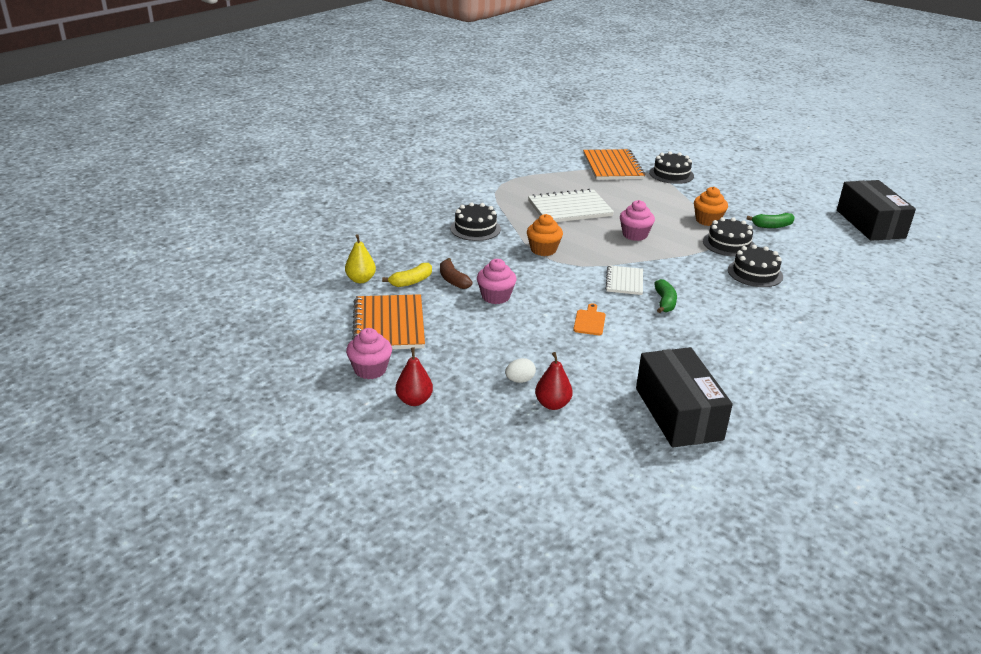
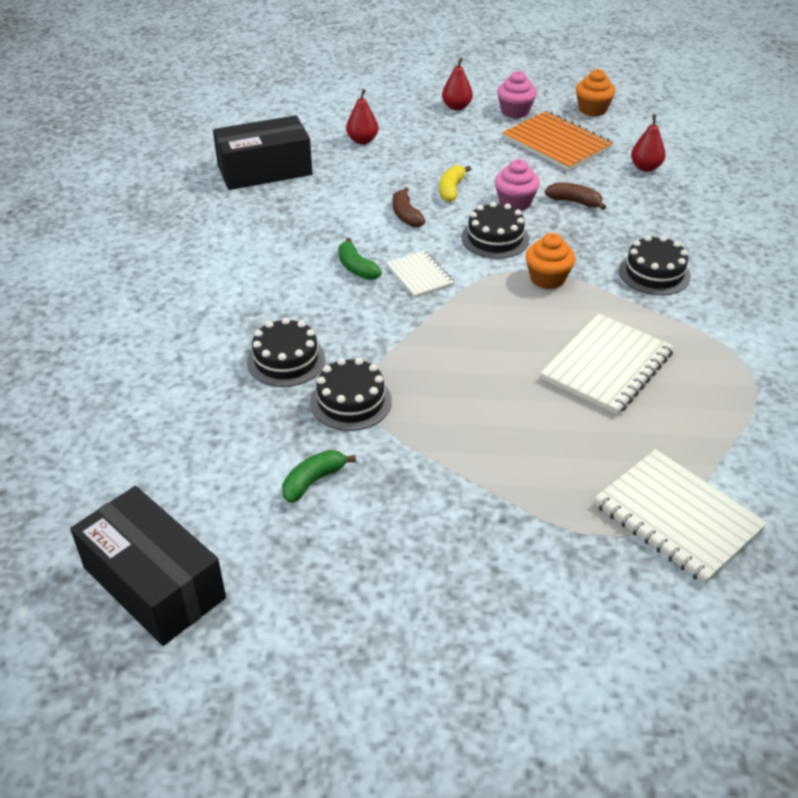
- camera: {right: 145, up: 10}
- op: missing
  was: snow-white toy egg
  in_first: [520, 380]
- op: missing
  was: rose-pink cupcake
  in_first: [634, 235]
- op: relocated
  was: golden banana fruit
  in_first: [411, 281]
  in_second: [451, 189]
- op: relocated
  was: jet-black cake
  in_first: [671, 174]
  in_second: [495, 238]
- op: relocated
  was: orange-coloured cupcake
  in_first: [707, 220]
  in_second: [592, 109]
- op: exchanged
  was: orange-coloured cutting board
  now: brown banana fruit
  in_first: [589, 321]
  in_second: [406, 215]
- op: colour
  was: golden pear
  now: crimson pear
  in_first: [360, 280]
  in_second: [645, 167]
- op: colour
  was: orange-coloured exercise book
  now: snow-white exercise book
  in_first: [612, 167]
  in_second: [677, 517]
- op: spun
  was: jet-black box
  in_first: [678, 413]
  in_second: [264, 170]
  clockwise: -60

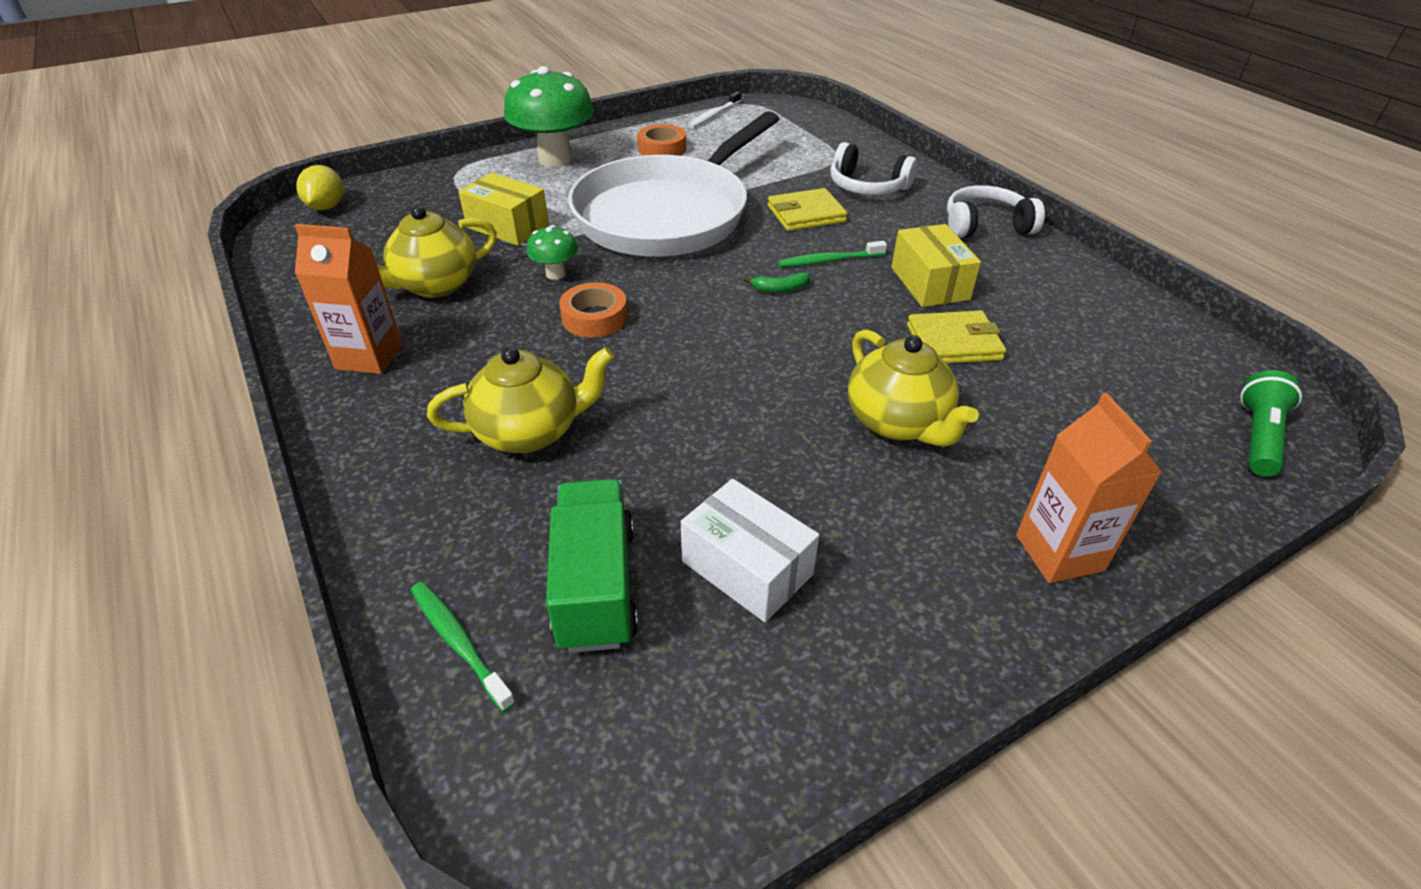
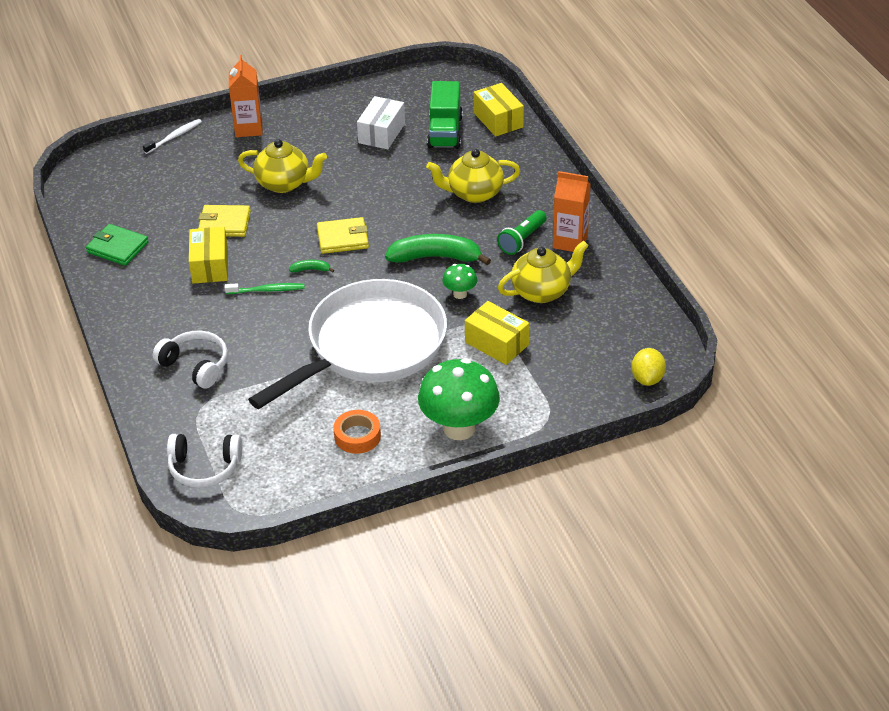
- camera: {right: -170, up: 0}
- op: appeared
  now: green wallet
  in_second: [117, 247]
- op: relocated
  was: snow-white toothbrush
  in_first: [714, 115]
  in_second: [174, 137]
- op: relocated
  was: golden wallet
  in_first: [806, 214]
  in_second: [343, 238]
- op: relocated
  was: snow-white headset
  in_first: [985, 226]
  in_second: [204, 467]
- op: relocated
  was: green flashlight
  in_first: [1257, 437]
  in_second: [522, 240]
- op: exchanged
  was: green toothbrush
  now: golden box
  in_first: [459, 642]
  in_second: [498, 120]
- op: exchanged
  was: orange-coloured tape
  now: green banana fruit
  in_first: [594, 317]
  in_second: [436, 257]
- op: spun
  was: snow-white box
  in_first: [747, 568]
  in_second: [381, 133]
  clockwise: 60
- op: spun
  was: golden china teapot
  in_first: [898, 422]
  in_second: [284, 183]
  clockwise: 120

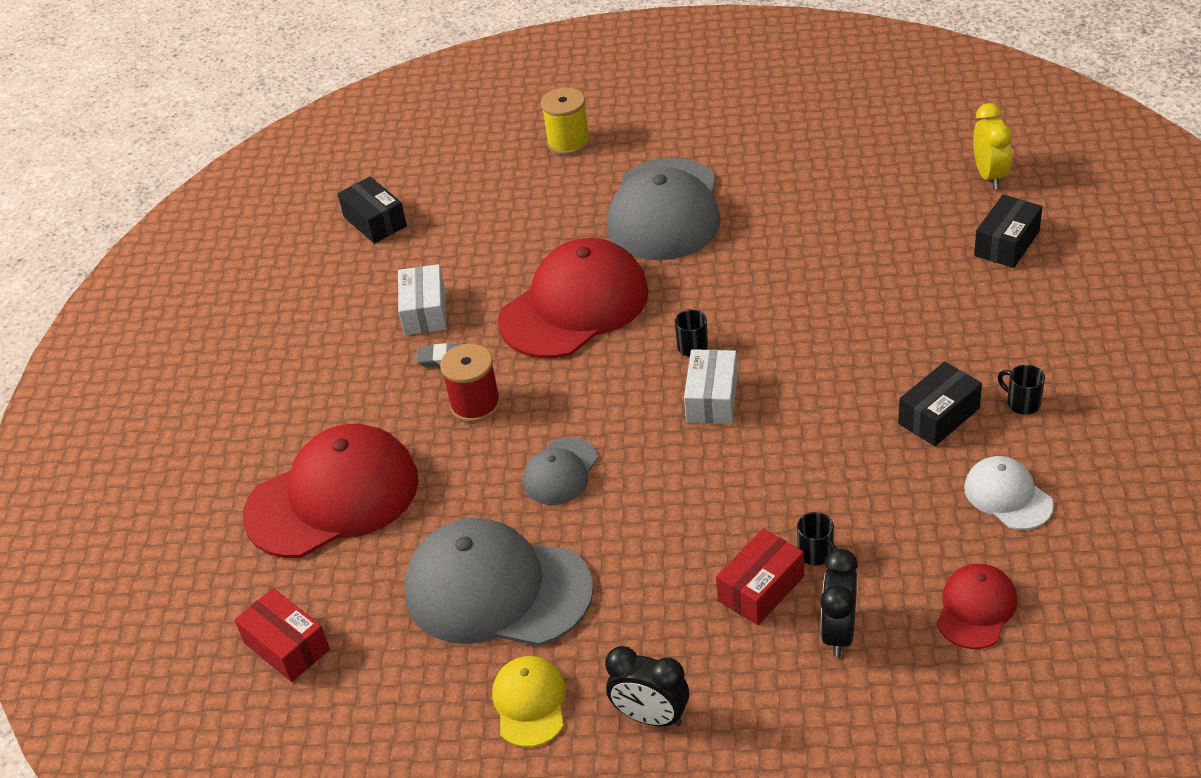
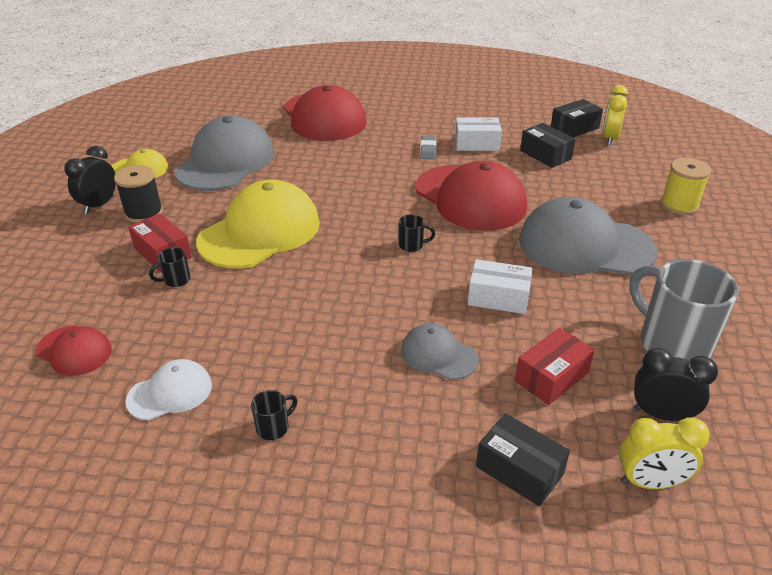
- camera: {right: 90, up: -5}
- op: missing
  was: crimson bobbin
  in_first: [475, 404]
- op: appeared
  now: jet-black bobbin
  in_second: [144, 213]
- op: appeared
  now: golden baseball cap
  in_second: [260, 232]
- op: appeared
  now: golden bedside clock
  in_second: [609, 138]
- op: appeared
  now: ash-grey tea mug
  in_second: [671, 343]
- op: relocated
  was: crimson box
  in_first: [287, 646]
  in_second: [551, 377]
- op: relocated
  was: ash-grey baseball cap
  in_first: [560, 472]
  in_second: [438, 355]
- op: relocated
  was: snow-white box
  in_first: [712, 399]
  in_second: [498, 297]
- op: relocated
  was: jet-black bedside clock
  in_first: [838, 632]
  in_second: [661, 414]
- op: relocated
  was: jet-black box
  in_first: [939, 416]
  in_second: [545, 155]

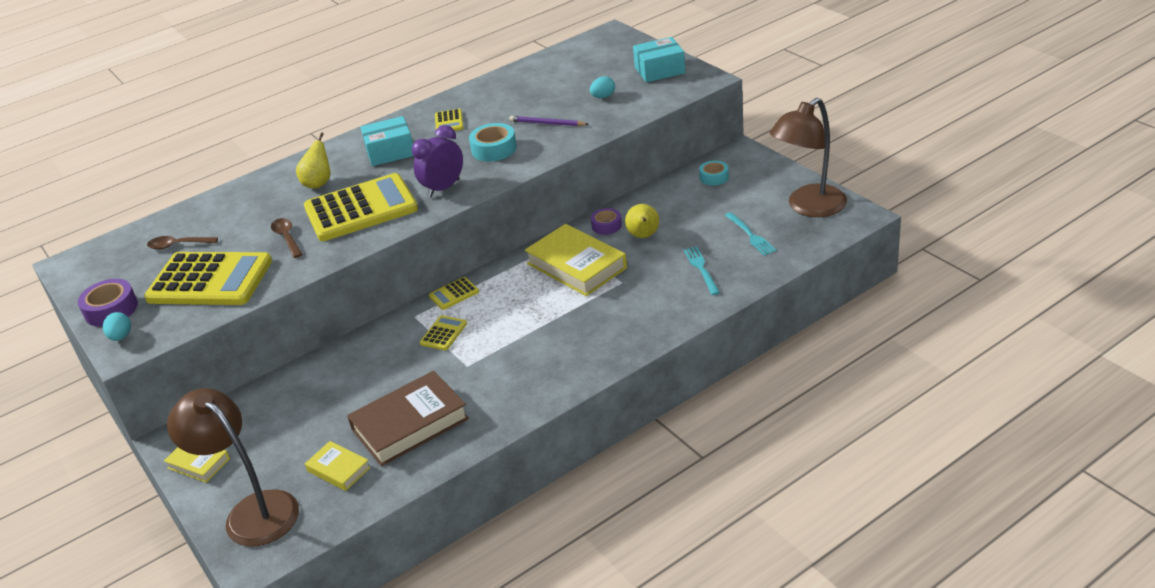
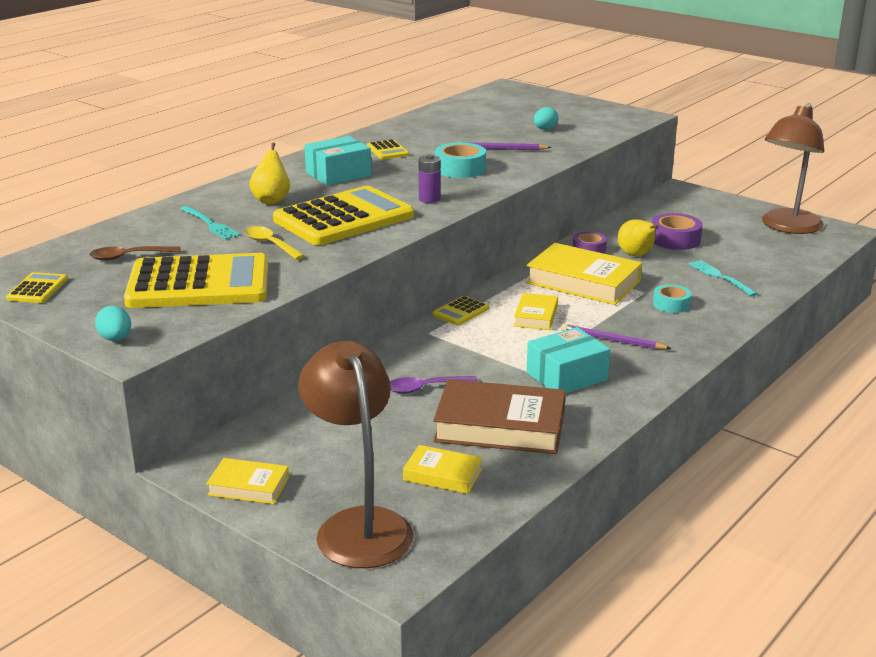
- camera: {right: -20, up: -10}
- op: appeared
  now: royal purple spoon
  in_second: [425, 388]
- op: appeared
  now: golden book
  in_second: [536, 316]
- op: appeared
  now: royal purple wooden pencil
  in_second: [612, 340]
- op: relocated
  was: royal purple tape
  in_first: [111, 310]
  in_second: [675, 239]
- op: relocated
  was: golden calculator
  in_first: [443, 333]
  in_second: [37, 289]
- op: relocated
  was: teal box
  in_first: [659, 70]
  in_second: [566, 376]
- op: relocated
  was: teal tape
  in_first: [714, 177]
  in_second: [671, 304]
- op: relocated
  was: teal fork
  in_first: [750, 235]
  in_second: [210, 224]
- op: exchanged
  was: royal purple bedside clock
  now: royal purple battery
  in_first: [443, 188]
  in_second: [429, 199]
- op: colour
  was: brown spoon
  now: golden spoon
  in_first: [287, 238]
  in_second: [270, 244]
- op: spun
  was: brown reading lamp
  in_first: [252, 511]
  in_second: [358, 525]
  clockwise: 45
- op: spun
  was: brown book
  in_first: [410, 424]
  in_second: [500, 426]
  clockwise: 60

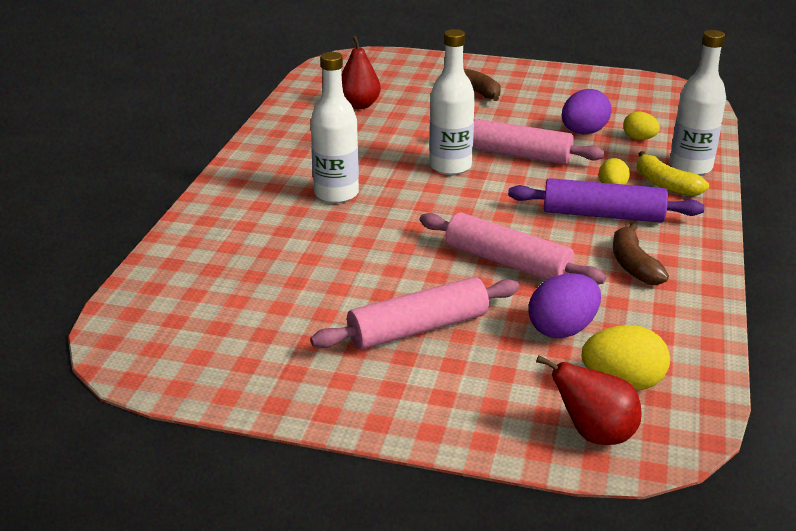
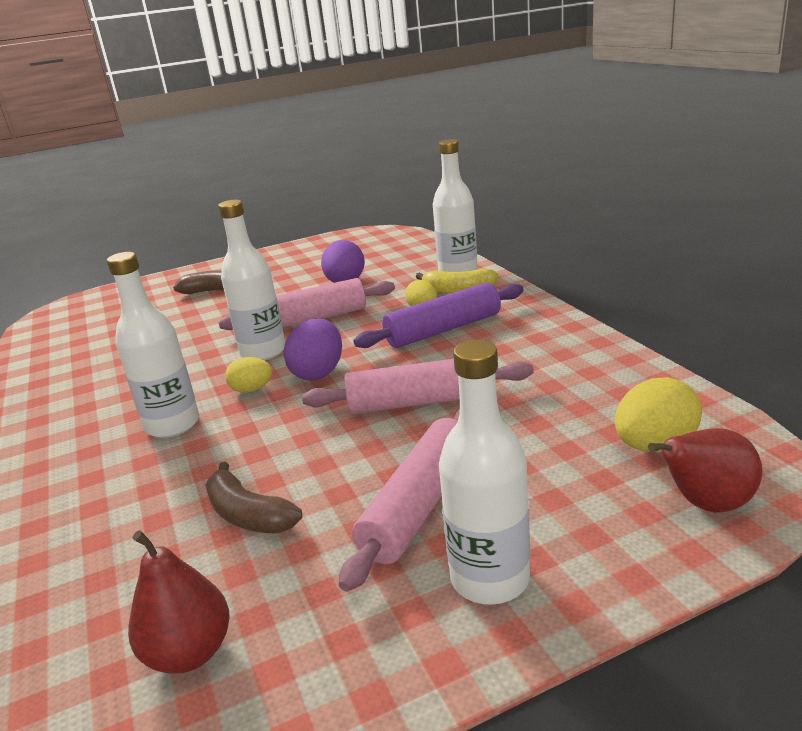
- camera: {right: -35, up: -5}
- op: appeared
  now: snow-white flask
  in_second: [490, 578]
- op: relocated
  was: crimson pear
  in_first: [359, 105]
  in_second: [190, 652]
- op: relocated
  was: royal purple toy egg
  in_first: [562, 329]
  in_second: [318, 373]
- op: relocated
  was: brown banana fruit
  in_first: [633, 265]
  in_second: [248, 515]
- op: relocated
  was: golden toy egg
  in_first: [639, 138]
  in_second: [252, 390]

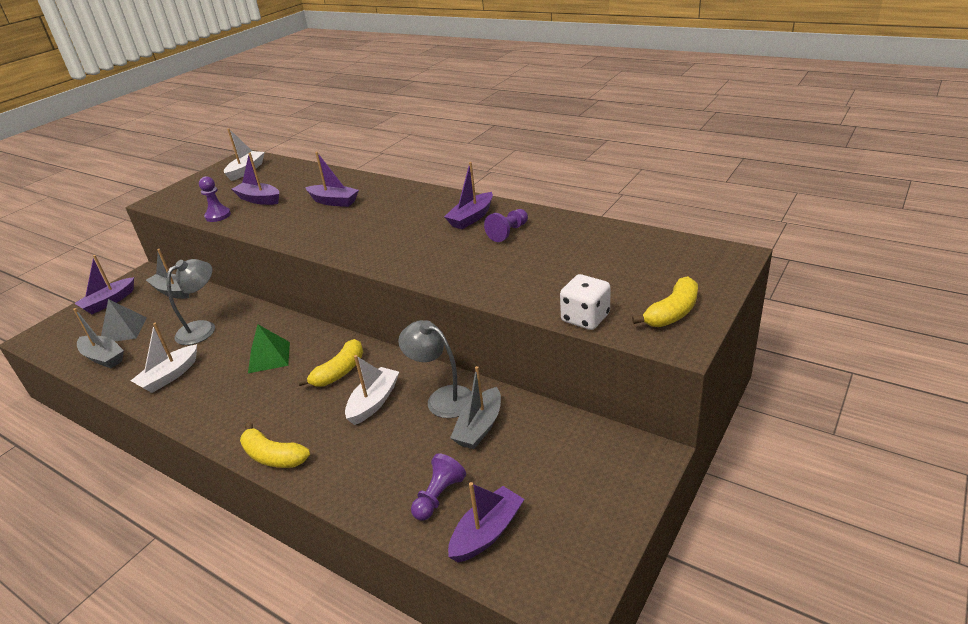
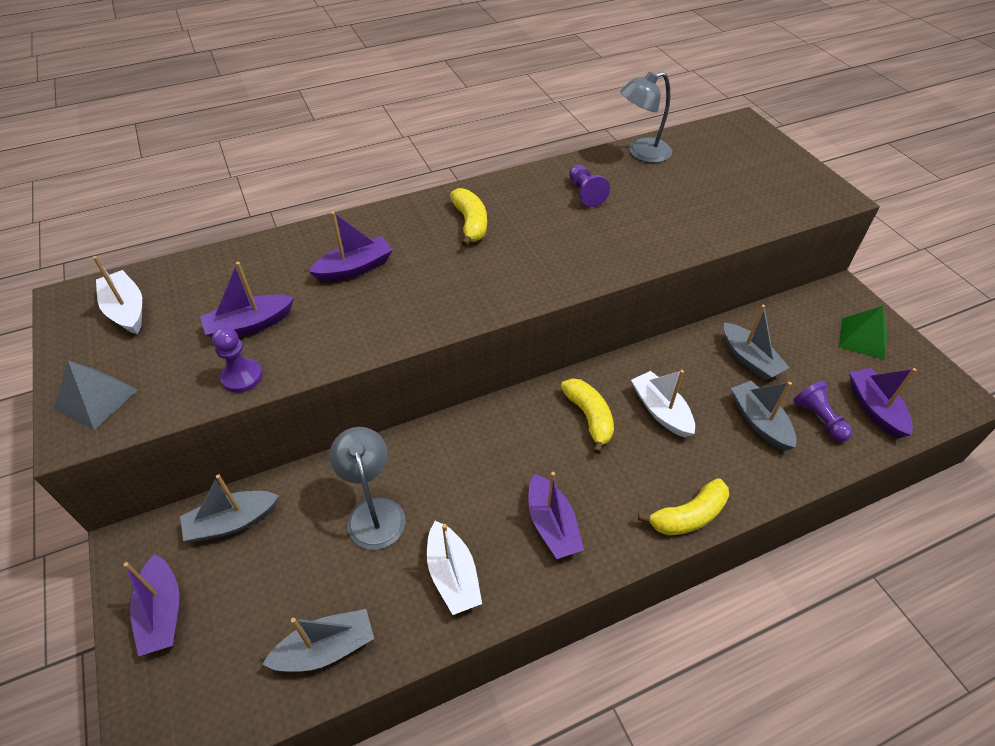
- camera: {right: -60, up: 15}
- op: missing
  was: snow-white dice
  in_first: [585, 318]
- op: appeared
  now: ash-grey sailboat
  in_second: [759, 422]
- op: relocated
  was: ash-grey pyramid
  in_first: [123, 330]
  in_second: [96, 399]
- op: relocated
  was: green pyramid
  in_first: [269, 357]
  in_second: [863, 338]
- op: relocated
  was: ash-grey reading lamp
  in_first: [442, 398]
  in_second: [641, 153]
- op: relocated
  was: royal purple sailboat
  in_first: [471, 218]
  in_second: [552, 525]
- op: relocated
  was: golden banana fruit
  in_first: [672, 313]
  in_second: [470, 224]

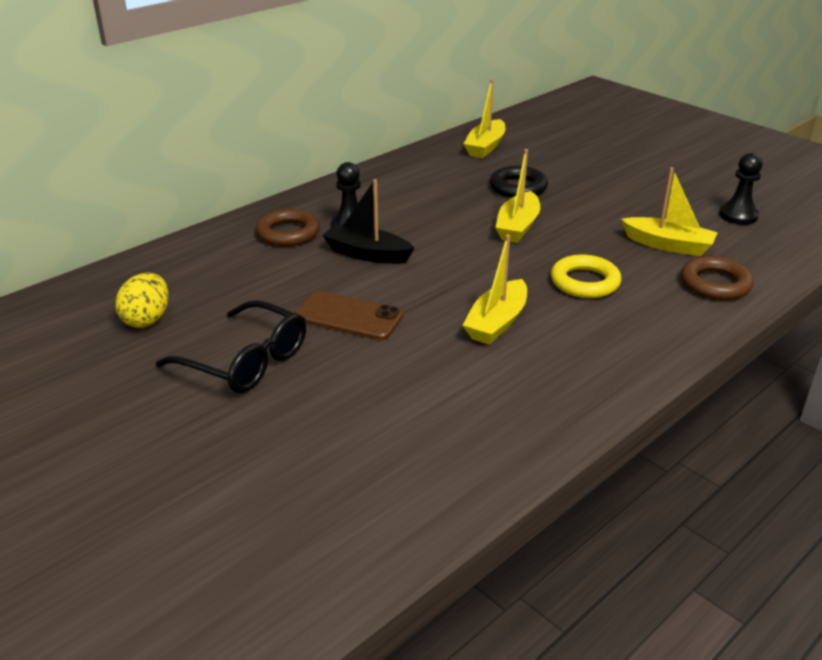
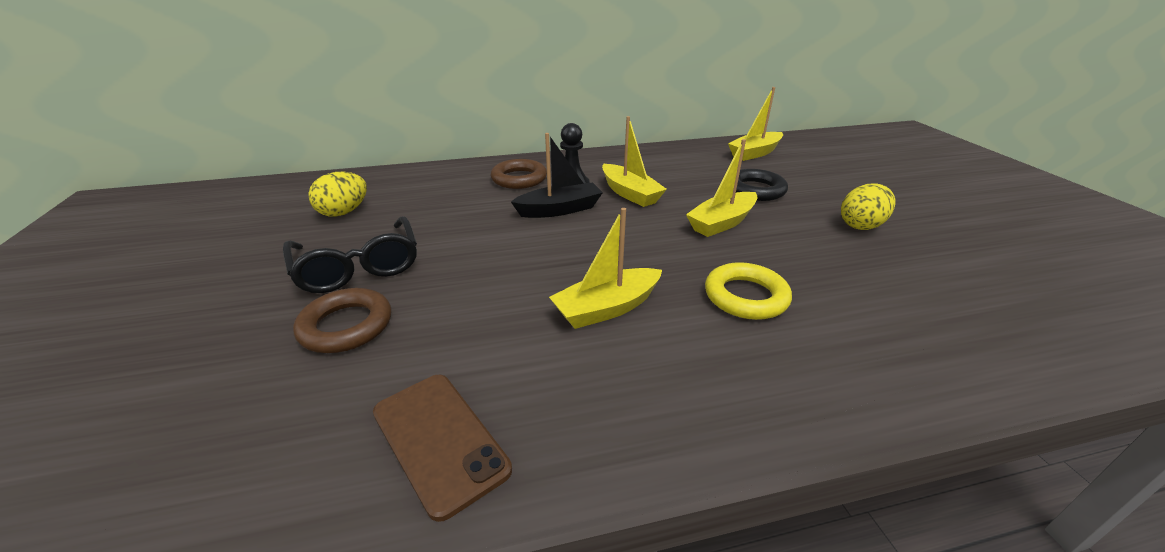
- camera: {right: 30, up: 0}
- op: missing
  was: jet-black pawn
  in_first: [738, 216]
- op: appeared
  now: golden toy egg
  in_second: [861, 225]
- op: relocated
  was: brown phone
  in_first: [348, 316]
  in_second: [439, 440]
- op: relocated
  was: golden sailboat
  in_first: [668, 245]
  in_second: [630, 193]
- op: relocated
  was: brown torus
  in_first: [715, 284]
  in_second: [346, 326]
- op: spun
  was: jet-black sailboat
  in_first: [367, 254]
  in_second: [559, 210]
  clockwise: 105

